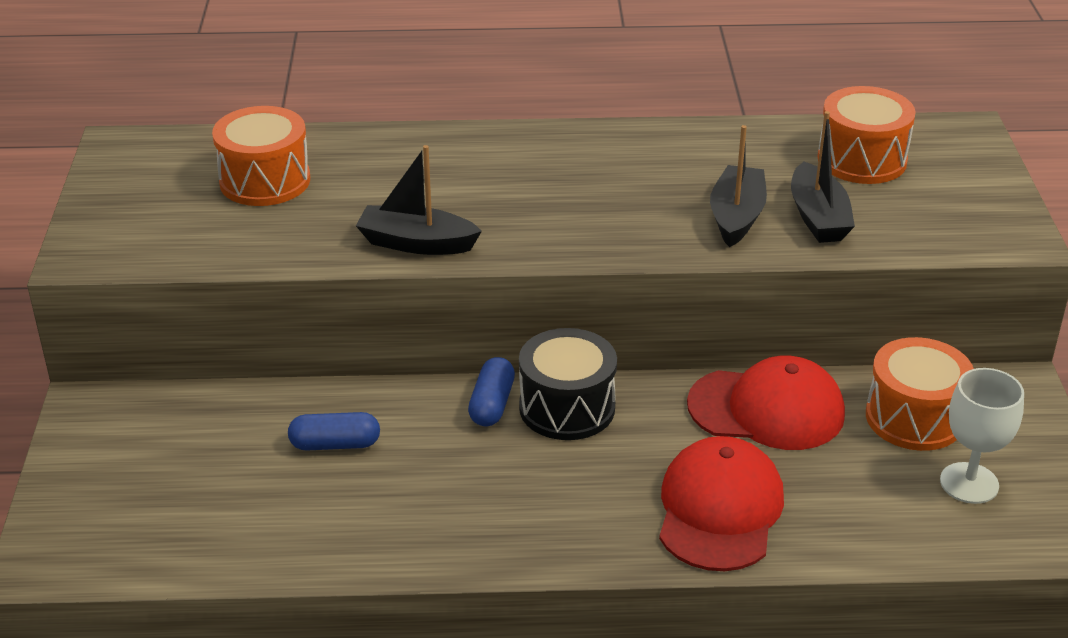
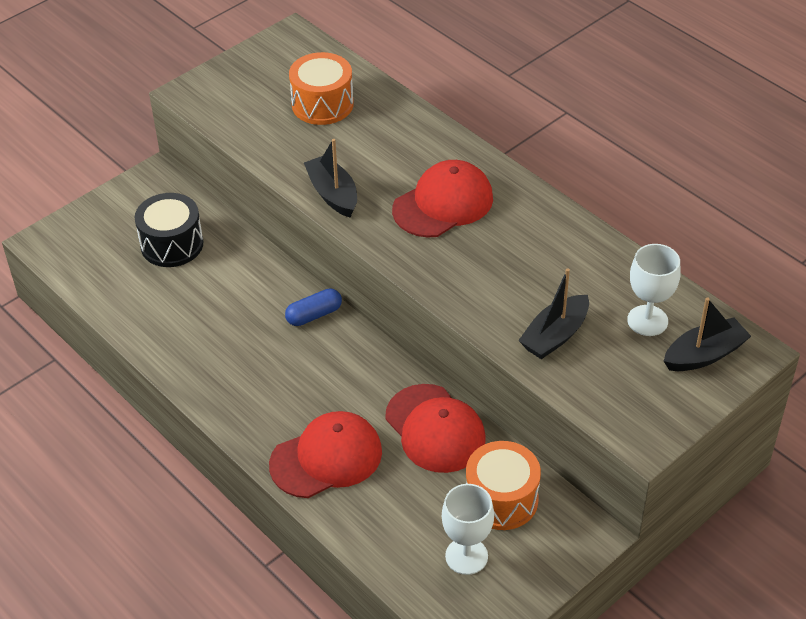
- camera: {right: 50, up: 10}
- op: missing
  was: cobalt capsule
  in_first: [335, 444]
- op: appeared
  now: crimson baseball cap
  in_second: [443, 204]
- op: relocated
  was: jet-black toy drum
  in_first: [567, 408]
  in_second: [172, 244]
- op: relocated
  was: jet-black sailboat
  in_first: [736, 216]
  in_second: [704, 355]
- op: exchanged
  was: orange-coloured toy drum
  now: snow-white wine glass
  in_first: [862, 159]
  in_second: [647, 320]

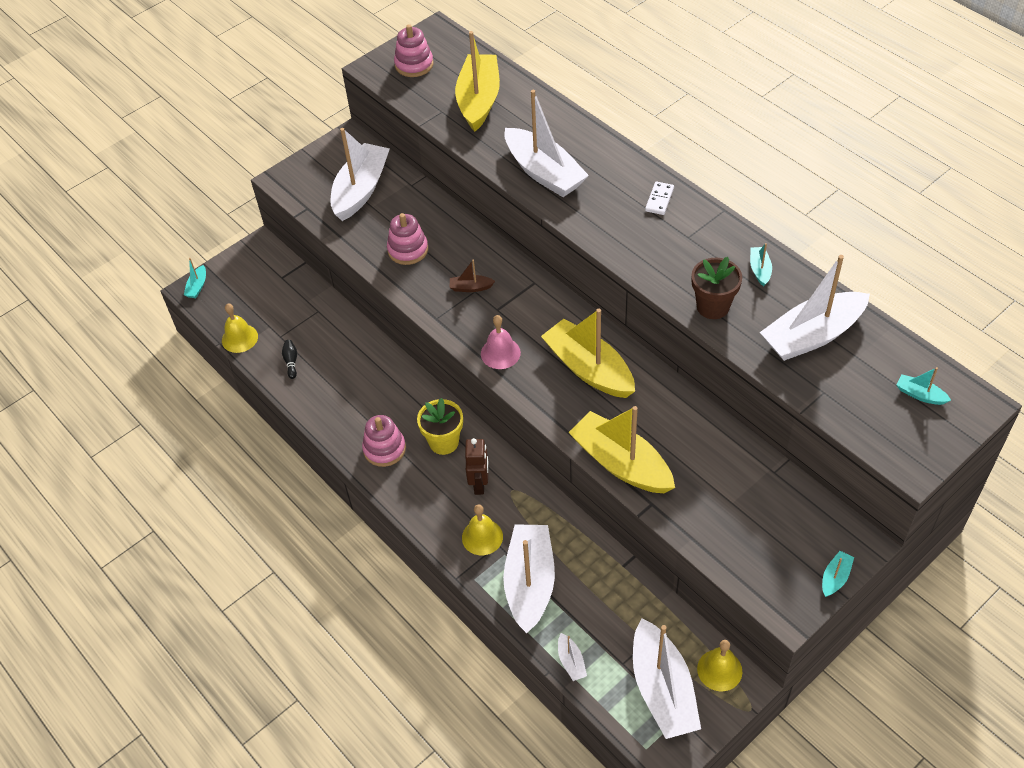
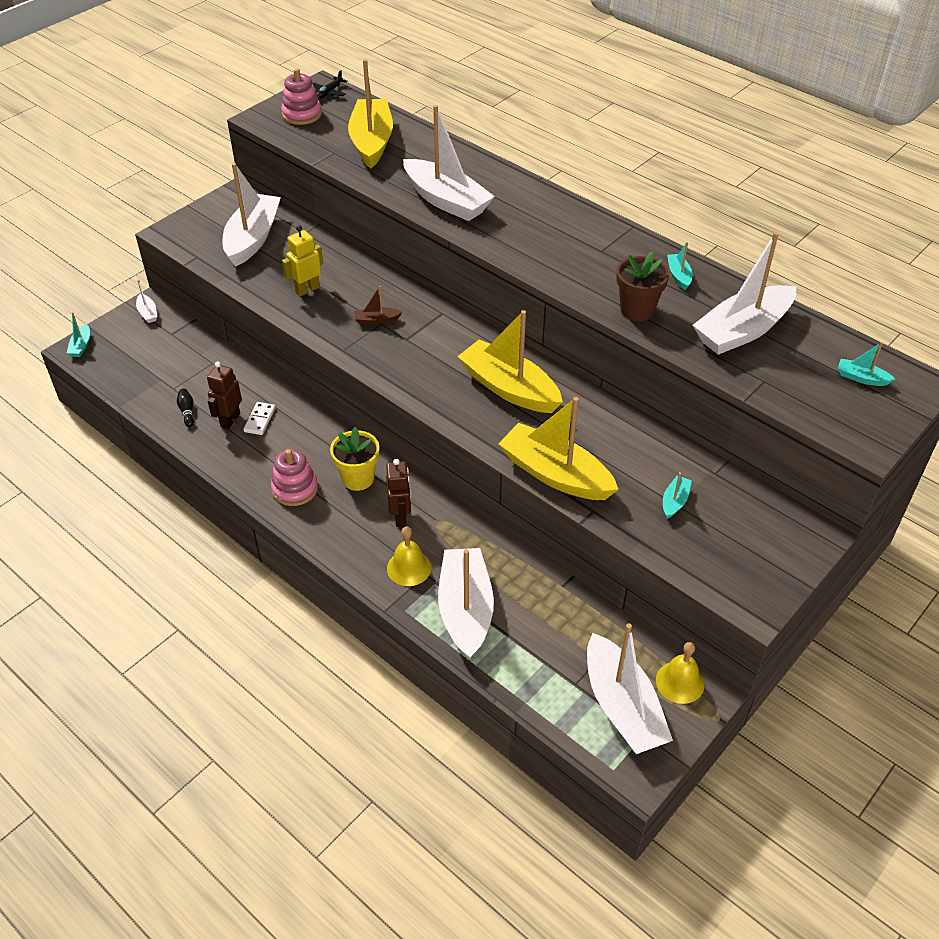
- camera: {right: -10, up: -5}
- op: missing
  was: golden school bell
  in_first: [239, 338]
- op: missing
  was: rose-pink school bell
  in_first: [500, 353]
- op: appeared
  now: brown robot figure
  in_second: [230, 420]
- op: appeared
  now: jet-black toy plane
  in_second: [329, 93]
- op: relocated
  was: snow-white sailboat
  in_first: [571, 661]
  in_second: [148, 313]
- op: relocated
  was: snow-white domino tile
  in_first: [659, 200]
  in_second: [260, 420]
- op: relocated
  was: teal sailboat
  in_first: [835, 578]
  in_second: [674, 501]
- op: exchanged
  was: rose-pink stacking rings
  now: golden robot figure
  in_first: [408, 250]
  in_second: [307, 289]

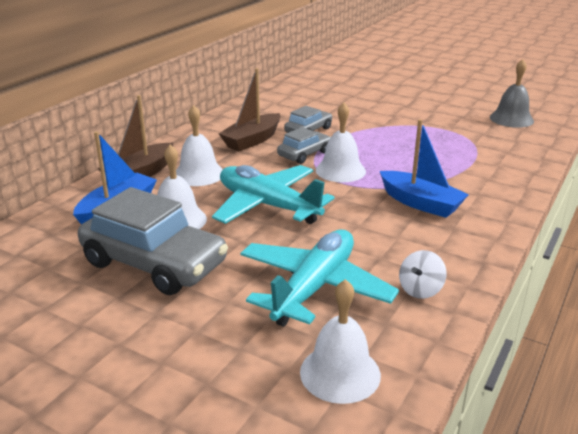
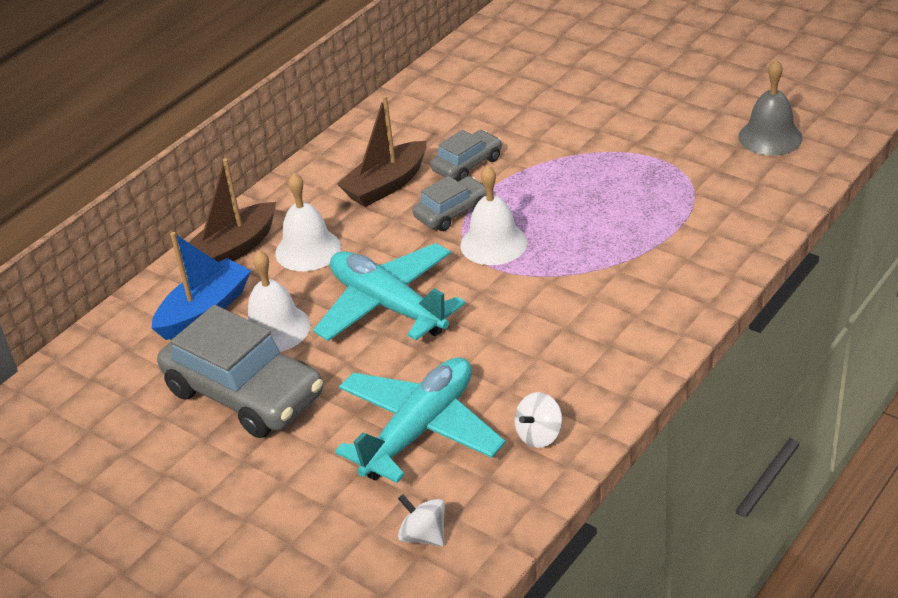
- camera: {right: 10, up: 10}
- op: missing
  was: cobalt sailboat
  in_first: [420, 203]
- op: exchanged
  was: snow-white school bell
  now: snow-white spinning top
  in_first: [340, 373]
  in_second: [423, 536]

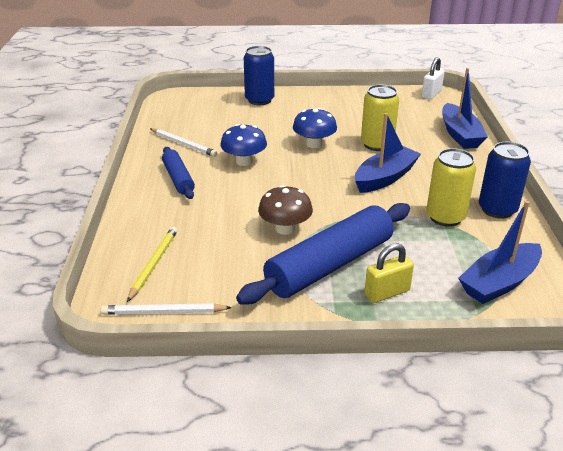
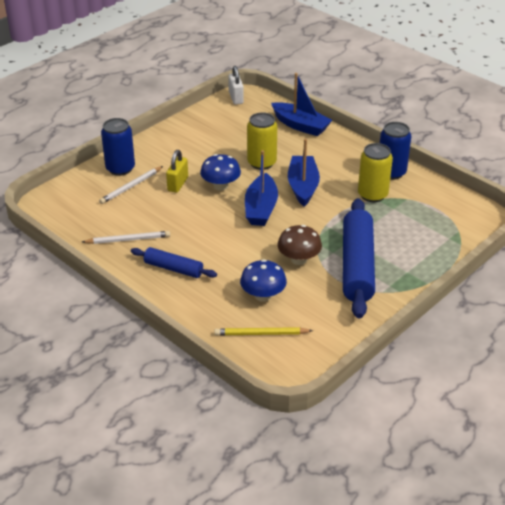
- camera: {right: -45, up: 5}
- op: relocated
  was: snow-white wooden pencil
  in_first: [164, 312]
  in_second: [131, 187]
- op: relocated
  was: cobalt fungus
  in_first: [244, 161]
  in_second: [263, 295]
- op: relocated
  was: golden small lock
  in_first: [387, 293]
  in_second: [178, 184]
- op: relocated
  was: cobalt sailboat
  in_first: [499, 282]
  in_second: [261, 208]
- op: spun
  was: golden wooden pencil
  in_first: [153, 264]
  in_second: [261, 334]
  clockwise: -60

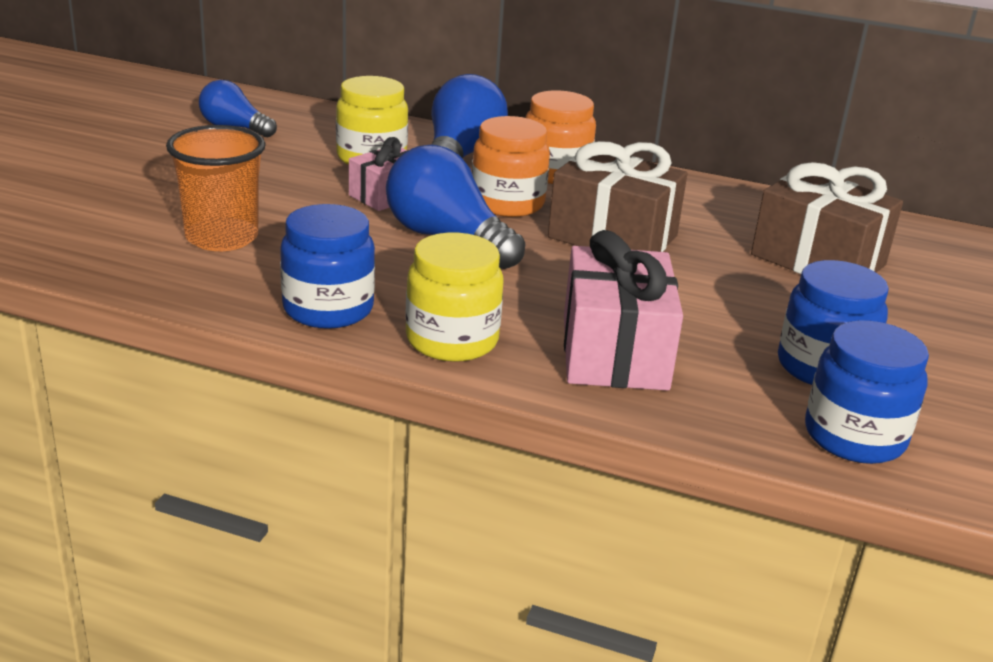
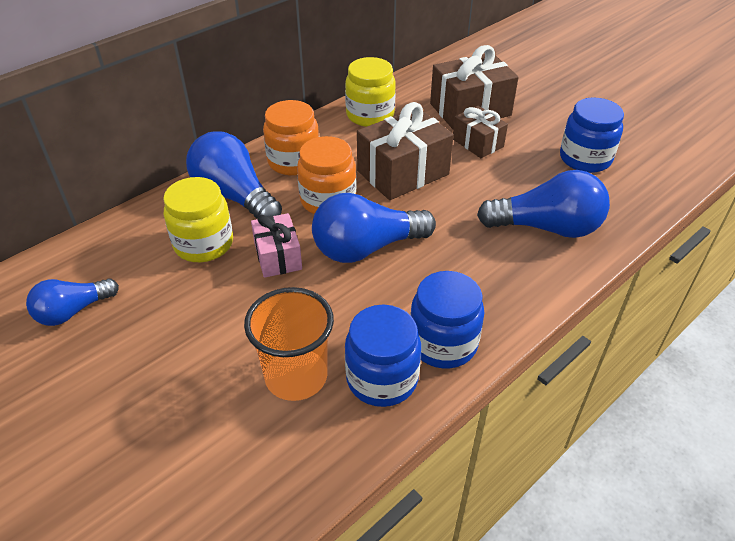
- camera: {right: -60, up: 15}
- op: appeared
  now: brown present
  in_second: [478, 143]
- op: relocated
  was: golden preserve jar
  in_first: [452, 340]
  in_second: [370, 115]
- op: relocated
  was: cobalt preserve jar
  in_first: [854, 437]
  in_second: [382, 379]
- op: exchanged
  was: rose-pink present
  now: cobalt light bulb
  in_first: [614, 352]
  in_second: [546, 227]

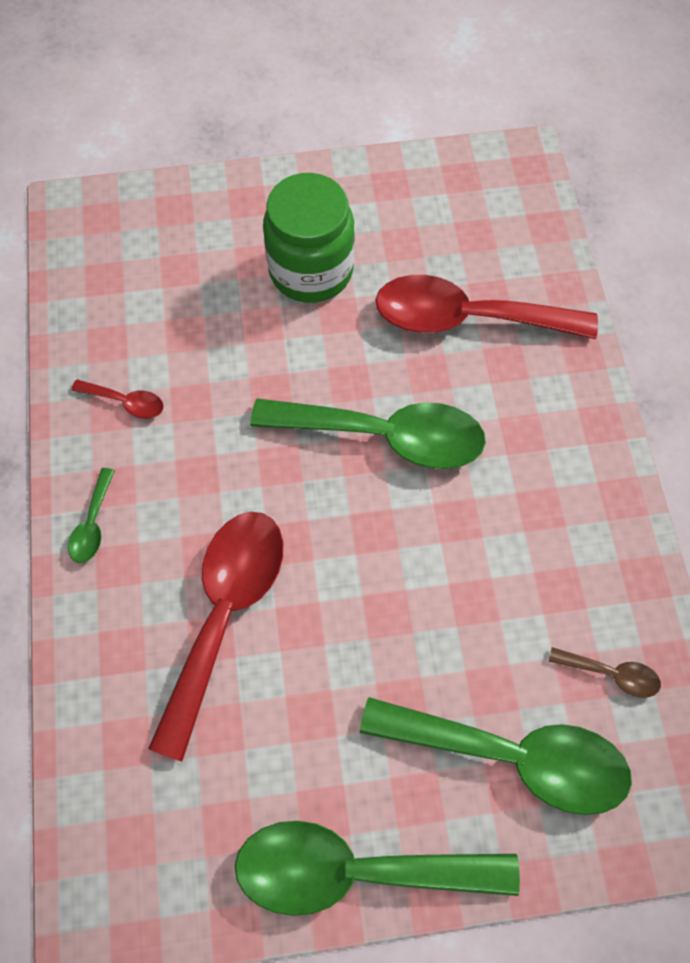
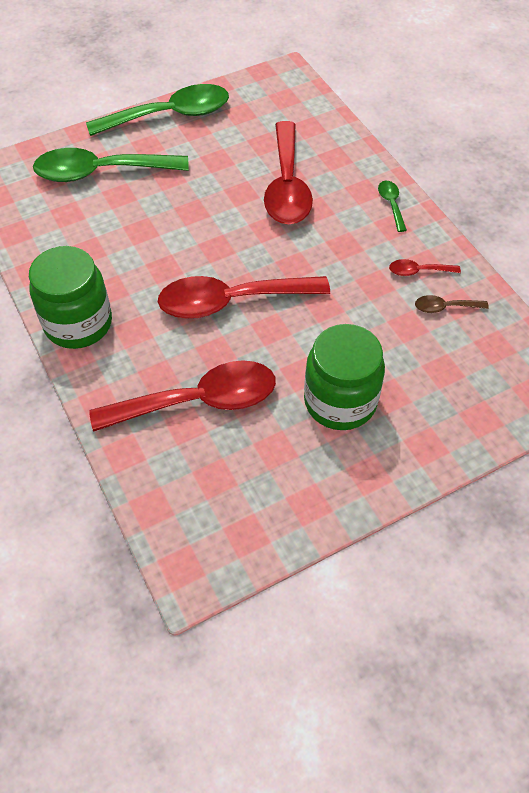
- camera: {right: 160, up: -10}
- op: appeared
  now: green preserve jar
  in_second: [78, 323]
- op: relocated
  was: brown spoon
  in_first: [611, 674]
  in_second: [445, 307]
- op: colour
  was: green spoon
  now: crimson spoon
  in_first: [384, 436]
  in_second: [231, 301]

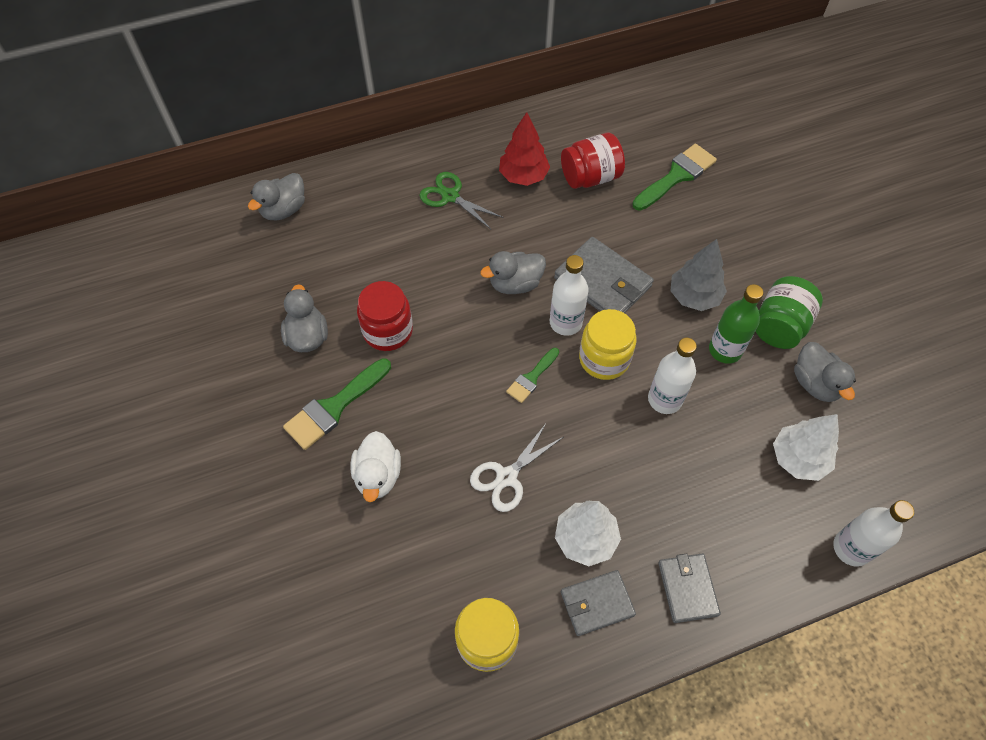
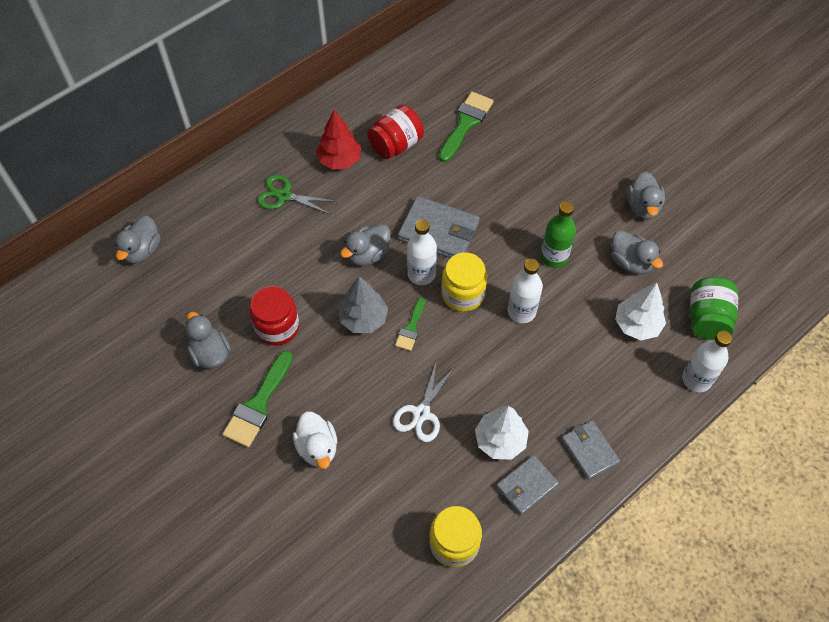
- camera: {right: -20, up: 0}
- op: appeared
  now: ash-grey duck
  in_second: [643, 207]
- op: relocated
  was: ash-grey fir tree
  in_first: [694, 296]
  in_second: [363, 319]
- op: relocated
  was: green preserve jar
  in_first: [779, 326]
  in_second: [707, 318]

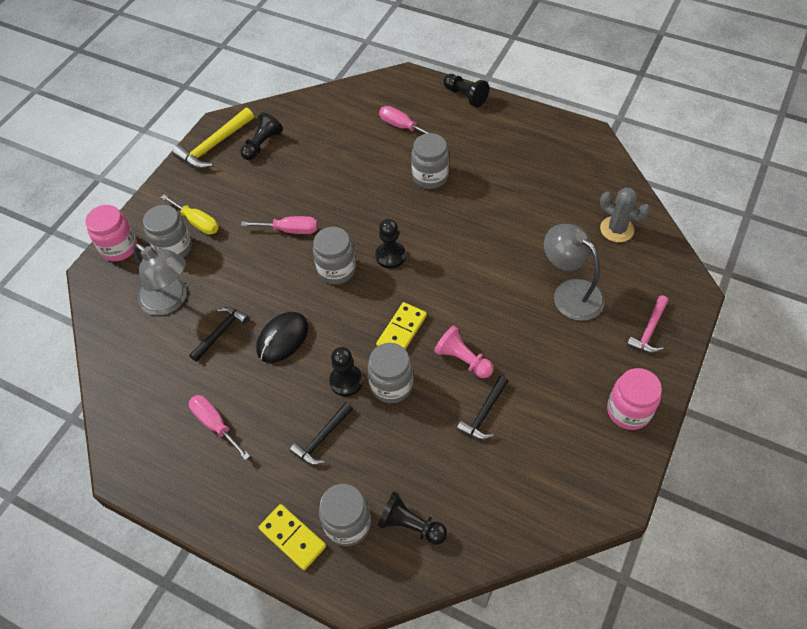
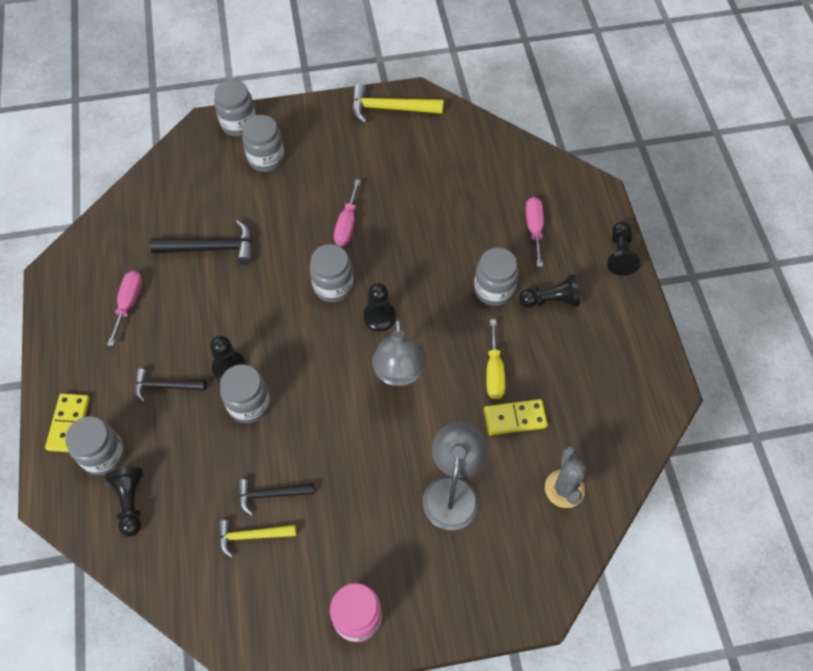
- camera: {right: 50, up: 5}
- op: missing
  was: jet-black mouse
  in_first: [282, 339]
- op: missing
  was: rose-pink pawn
  in_first: [462, 359]
- op: missing
  was: rose-pink claw hammer
  in_first: [649, 330]
- op: appeared
  now: golden claw hammer
  in_second: [252, 536]
- op: relocated
  was: ash-grey reading lamp
  in_first: [170, 301]
  in_second: [398, 373]
- op: relocated
  was: golden hand screwdriver
  in_first: [197, 222]
  in_second: [494, 372]
- op: relocated
  was: jet-black pawn
  in_first: [262, 144]
  in_second: [550, 300]
- op: relocated
  was: golden domino tile
  in_first: [402, 331]
  in_second: [515, 418]
- op: colour
  was: rose-pink preserve jar
  now: ash-grey preserve jar
  in_first: [119, 247]
  in_second: [238, 124]
- op: spun
  was: rose-pink hand screwdriver
  in_first: [290, 230]
  in_second: [347, 224]
  clockwise: 45
- op: size
  was: jet-black claw hammer
  in_first: [220, 333]
  in_second: [211, 248]
  ratio: 1.54

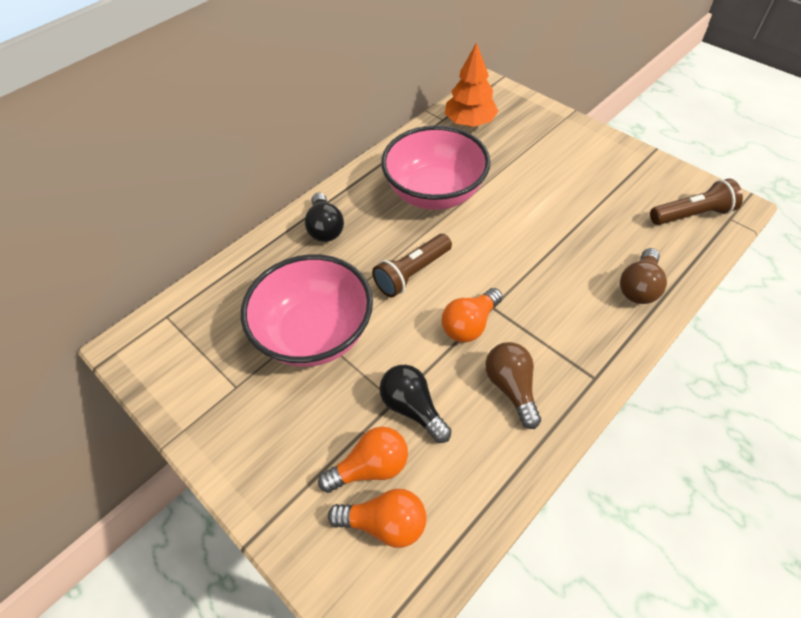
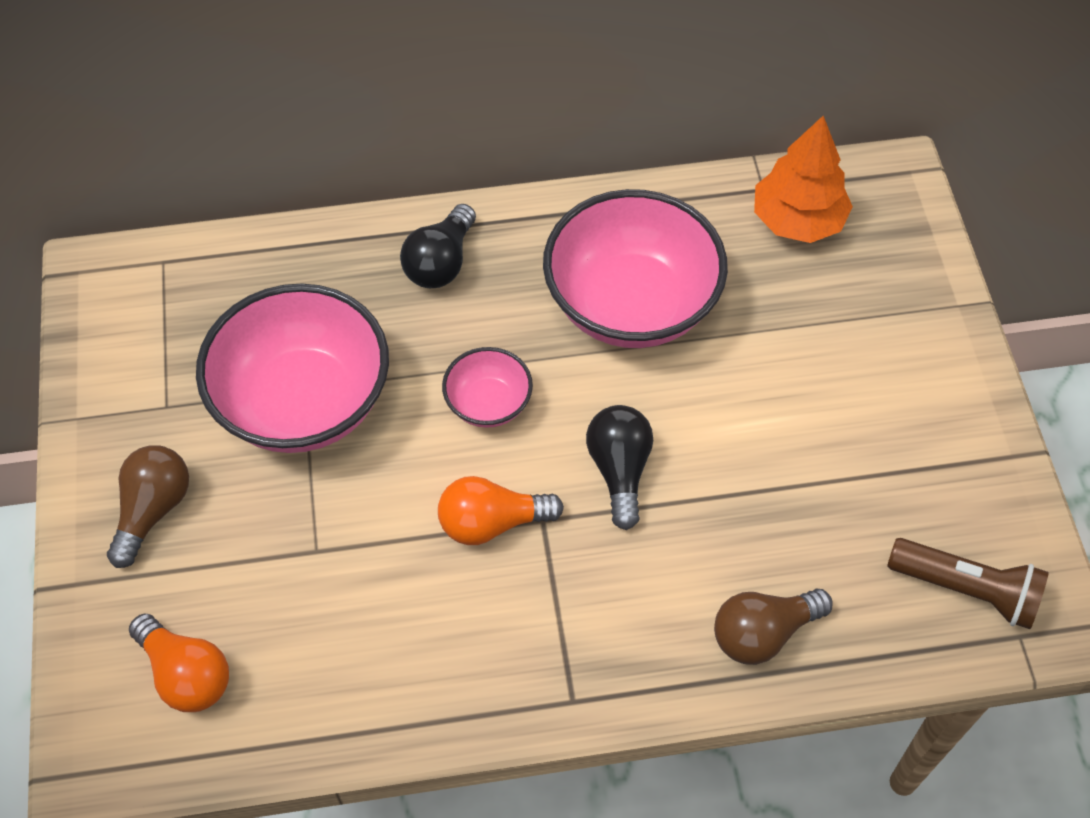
- camera: {right: 35, up: 5}
- op: missing
  was: orange-coloured light bulb
  in_first: [370, 467]
- op: relocated
  was: jet-black light bulb
  in_first: [412, 408]
  in_second: [619, 470]
- op: relocated
  was: brown light bulb
  in_first: [511, 387]
  in_second: [153, 510]
- op: exchanged
  was: brown flashlight
  now: rose-pink serving bowl
  in_first: [412, 273]
  in_second: [488, 403]

